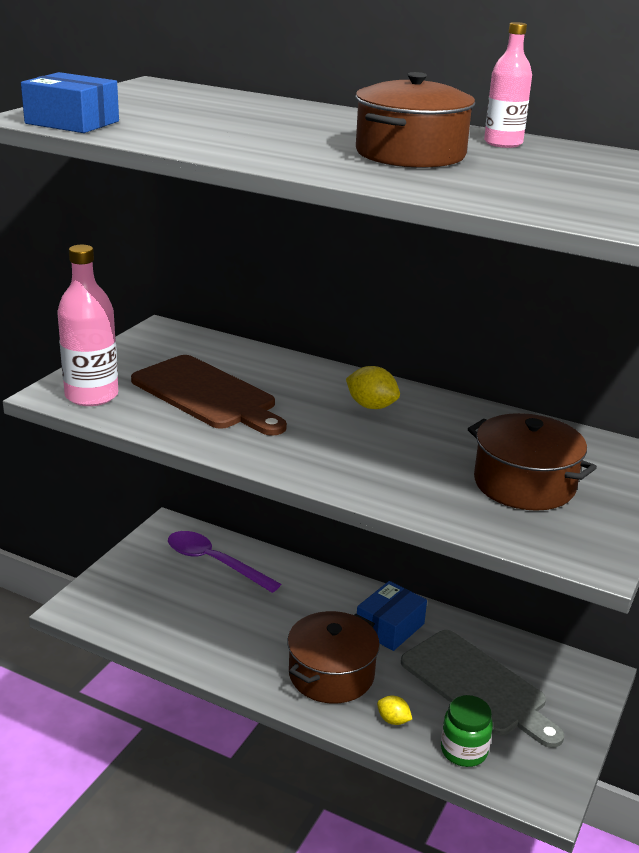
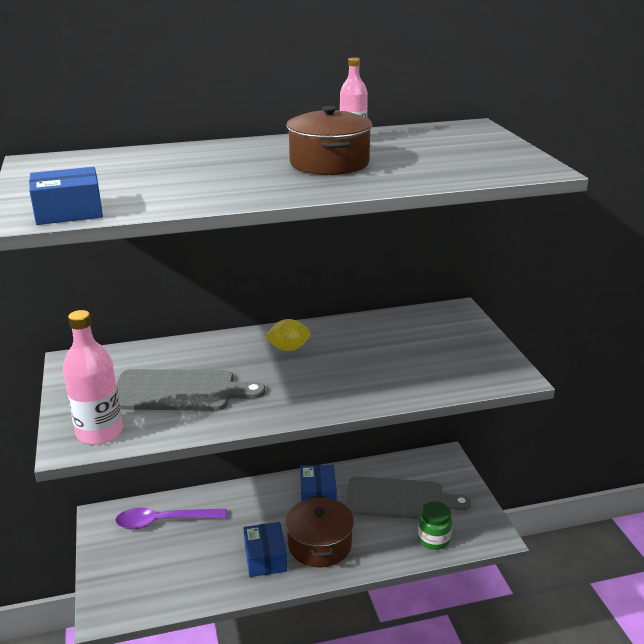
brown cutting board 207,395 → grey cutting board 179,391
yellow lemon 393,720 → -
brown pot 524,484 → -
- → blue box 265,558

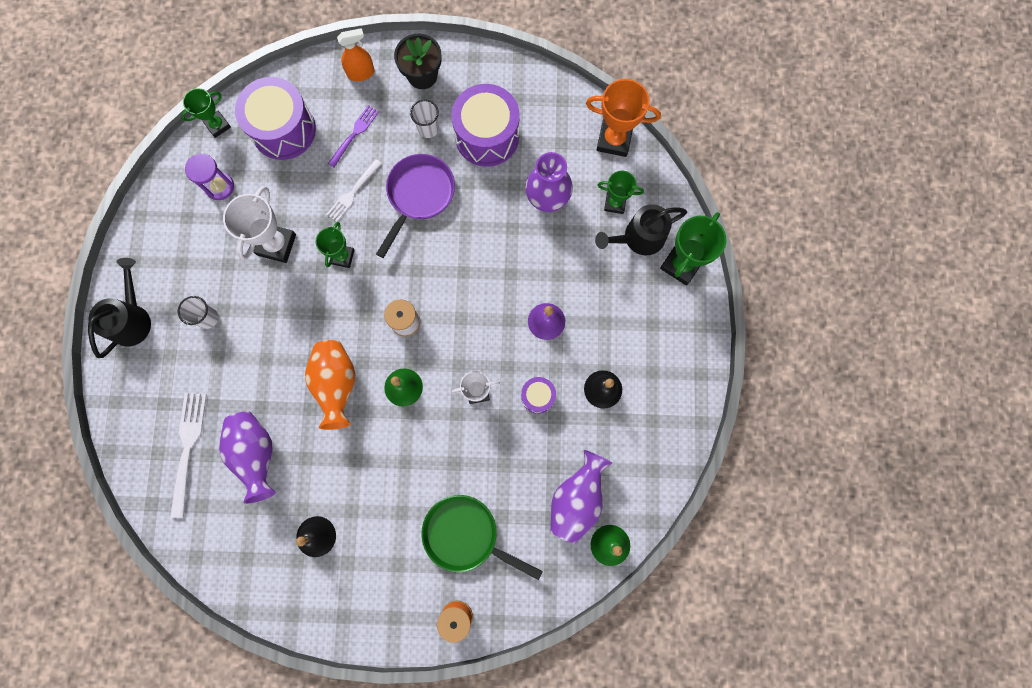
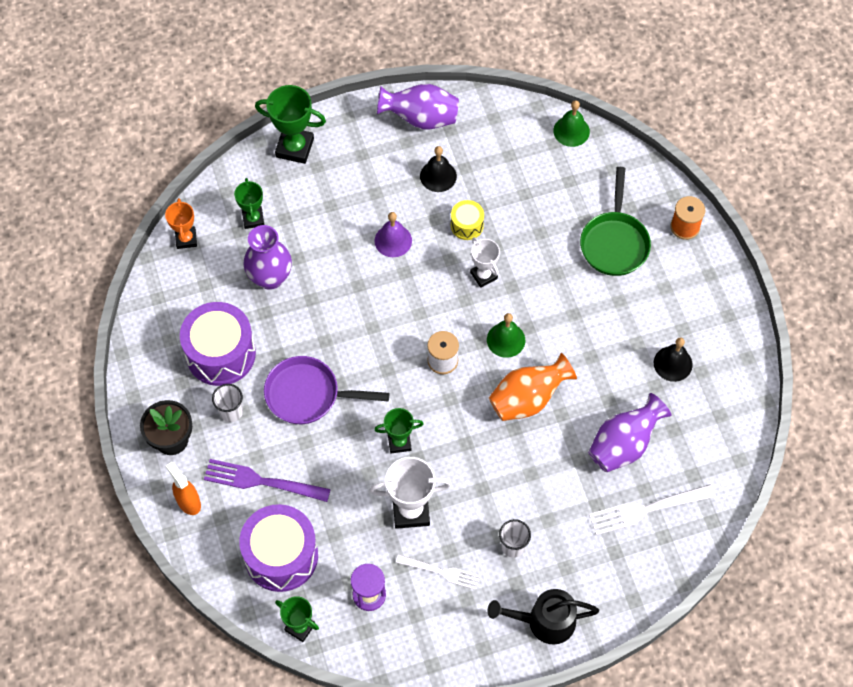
white fork 353,192 → white fork 441,572, relocated
purple fork 354,134 → purple fork 262,481, x1.53
purple drum 538,396 → yellow drum 467,225
purple vase 577,498 → purple vase 420,118, relocated
orange trophy 614,140 → orange trophy 186,239, x0.62
black watering can 638,238 → -

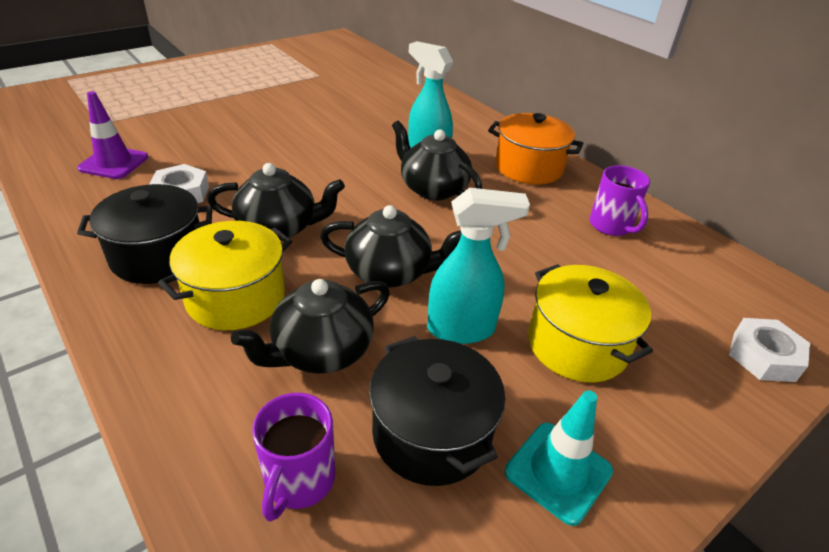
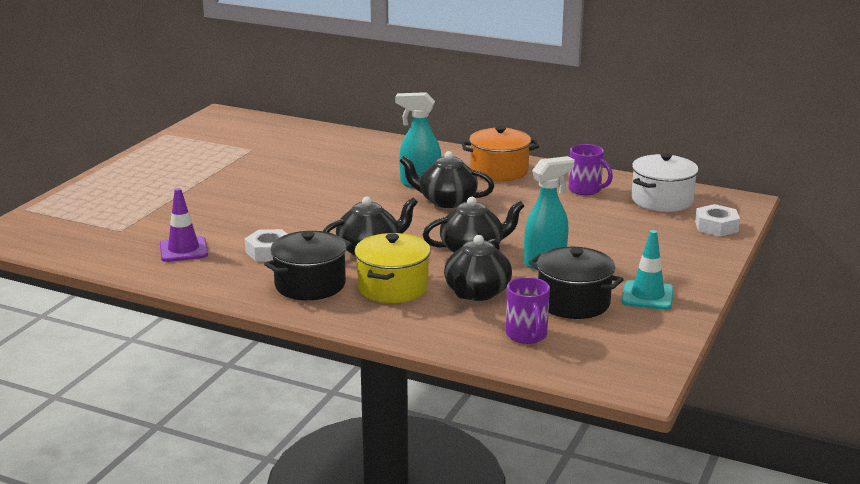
yellow pot 577,344 → -
- → white pot 662,200

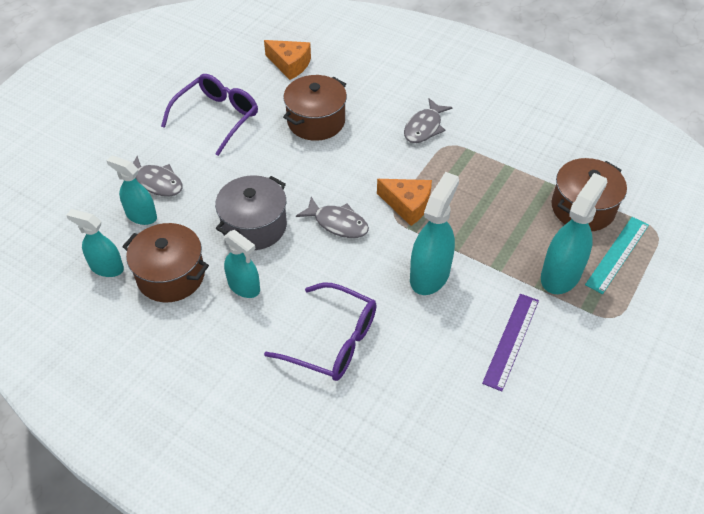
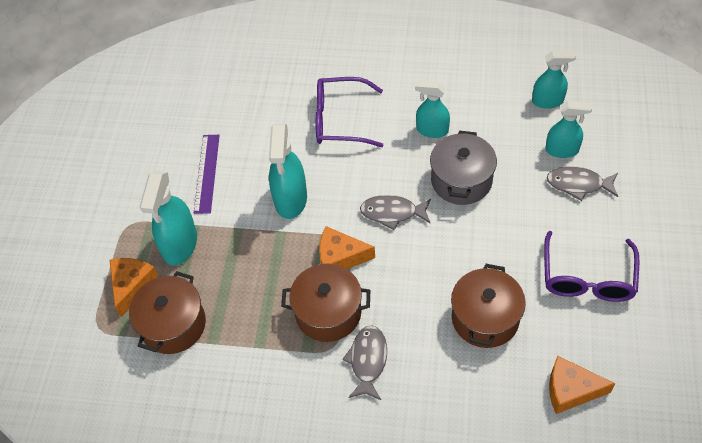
brown pot 171,275 → brown pot 328,313, relocated
turquoise ruler 617,254 → orange cheese 132,286

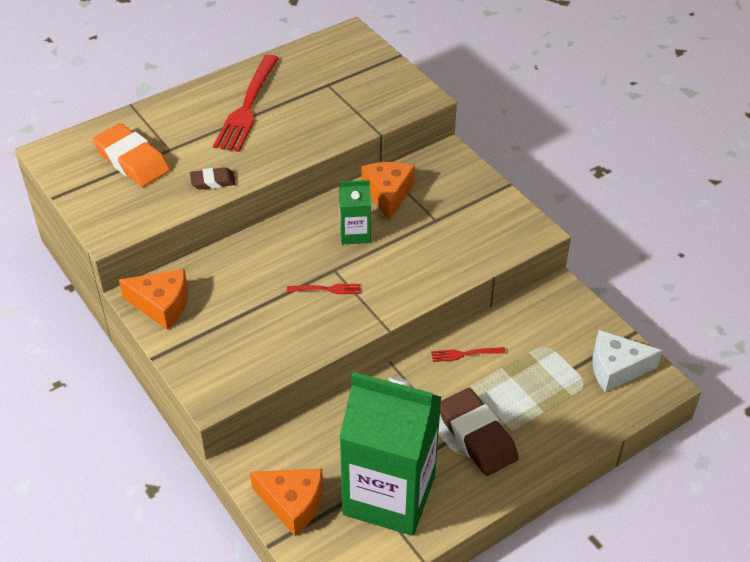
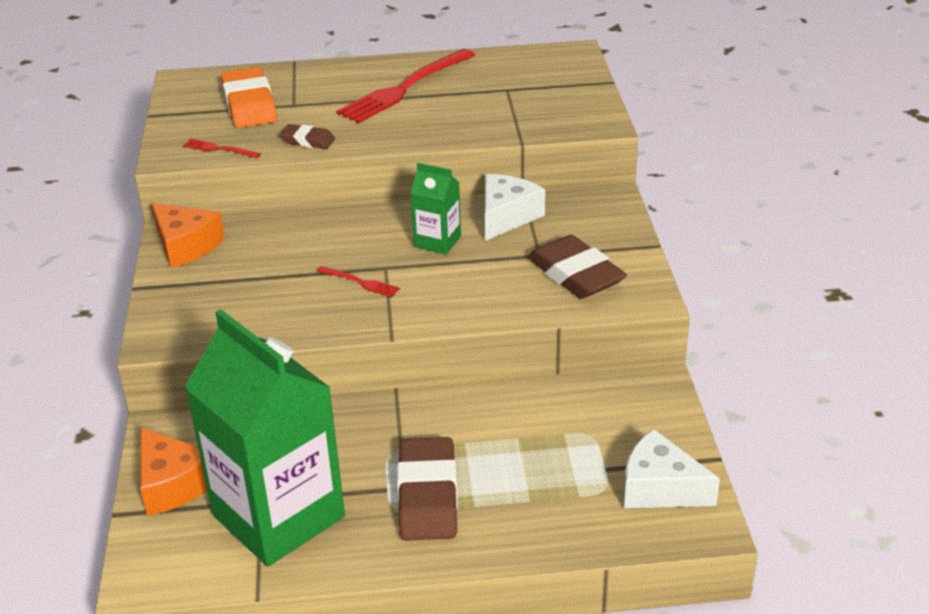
orange cheese 388,194 → white cheese 506,217
red fork 464,354 → red fork 218,149, relocated
- → brown eraser 575,274

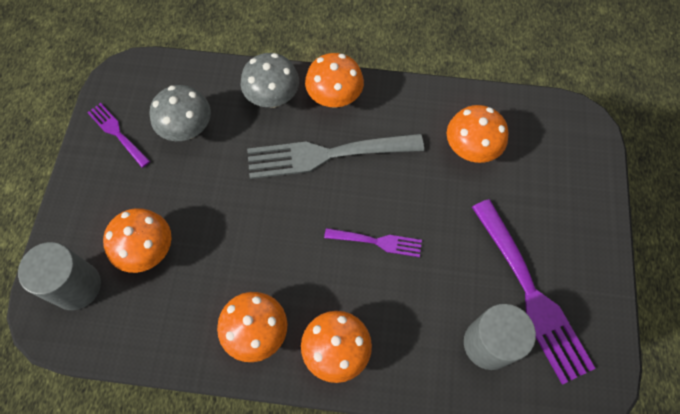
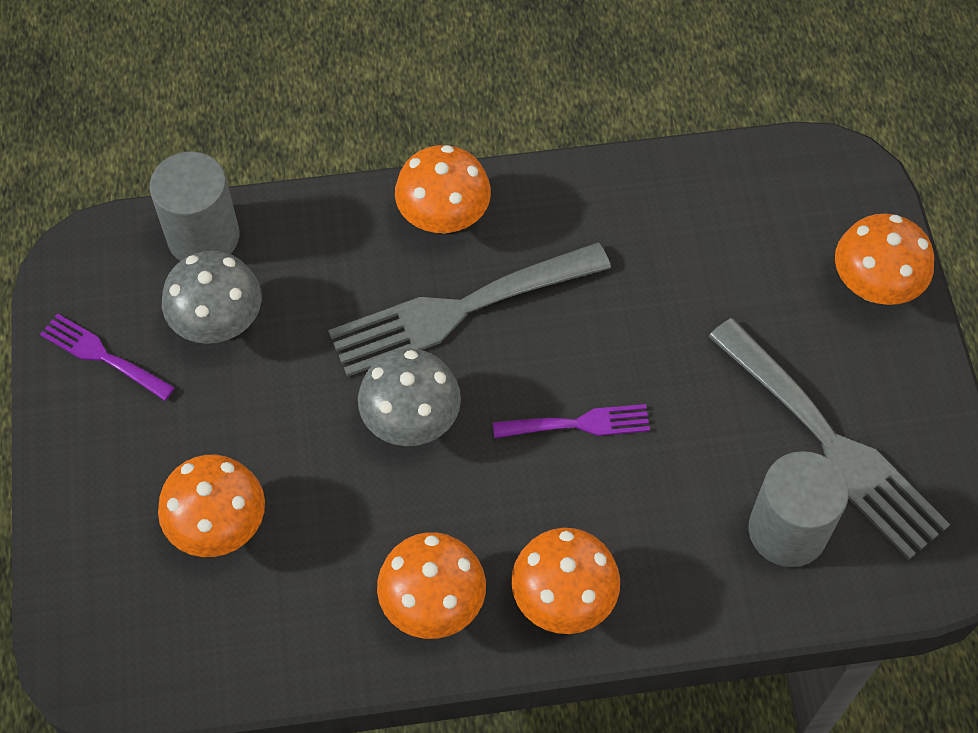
grey cylinder 76,286 → grey cylinder 203,236, relocated
grey mushroom 273,98 → grey mushroom 411,420, relocated
orange mushroom 470,149 → orange mushroom 873,286, relocated
purple fork 531,295 → grey fork 832,444

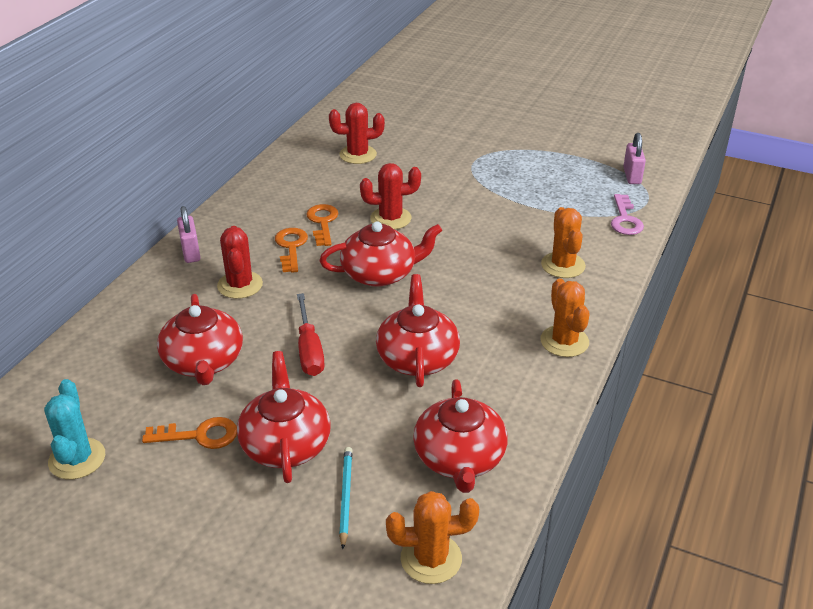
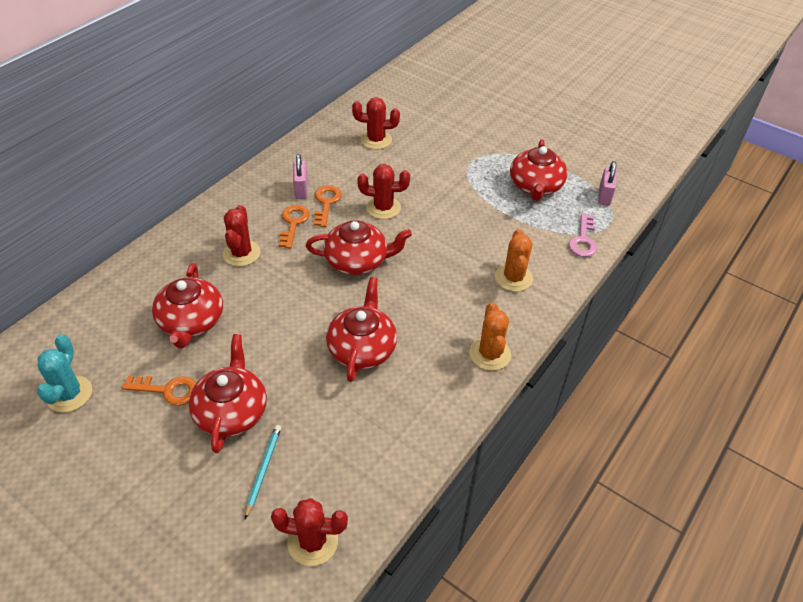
pink padlock 191,252 → pink padlock 301,189, relocated
red screwdriver 309,350 → -
orange cactus 431,558 → red cactus 312,541
red teapot 459,458 → red teapot 535,186, relocated

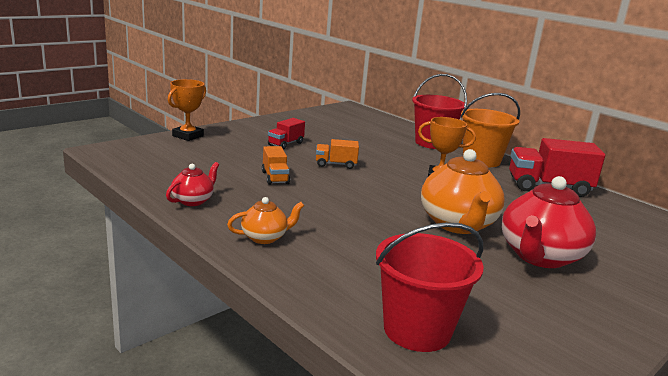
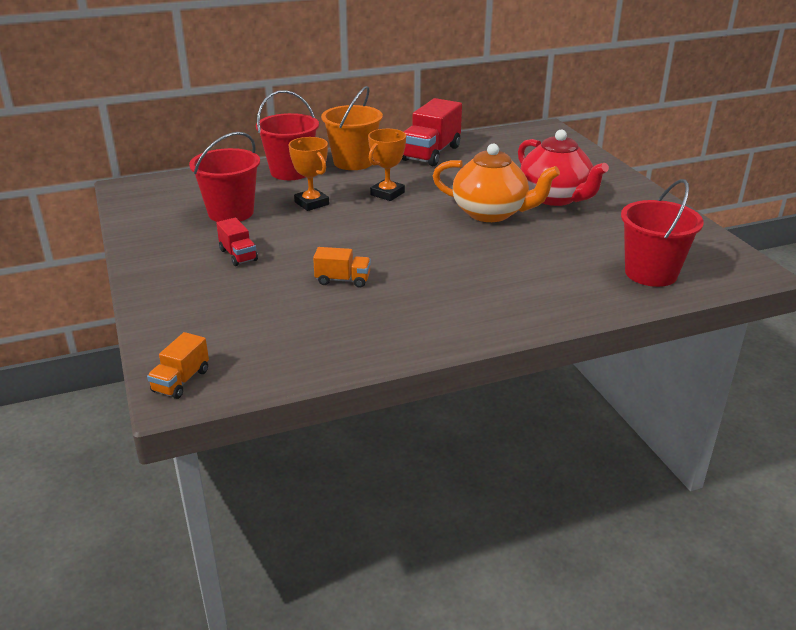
red teapot 193,201 → -
orange trophy 188,136 → orange trophy 311,203, relocated
orange teapot 265,237 → -
orange truck 335,164 → orange truck 181,381, relocated
- → red bucket 231,213

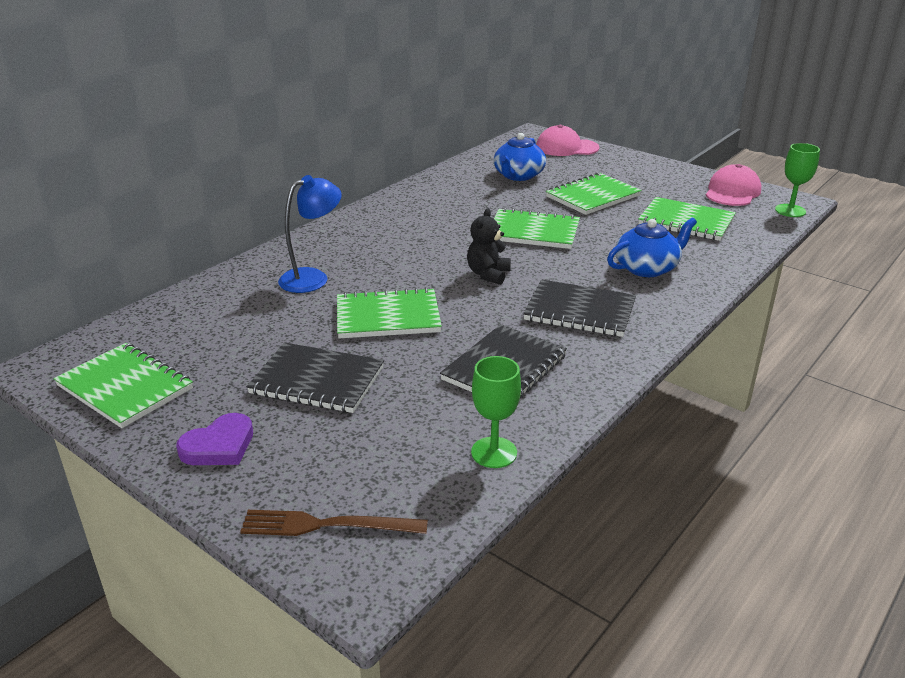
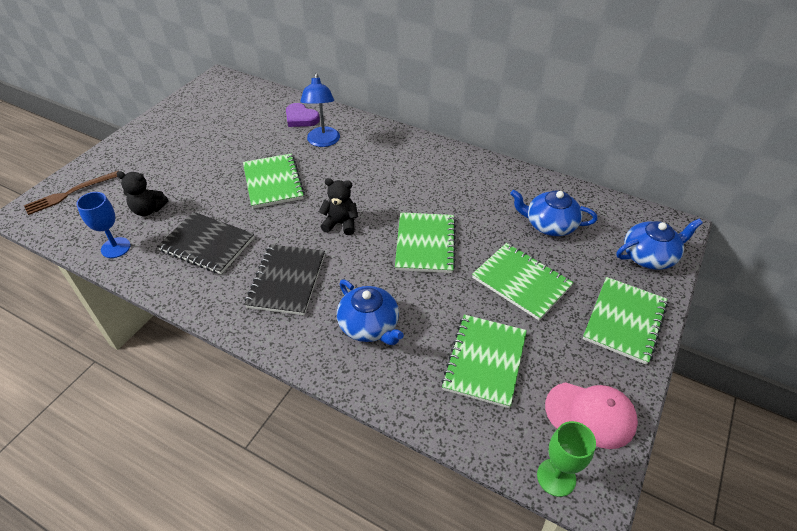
green notebook 125,387 → green notebook 624,321, relocated
purple heart 219,446 → purple heart 301,118, relocated
brown fork 327,525 → brown fork 70,193, 120 degrees counterclockwise
black notebook 317,381 → -
blue lamp 313,278 → blue lamp 323,142, 45 degrees clockwise
green goblet 494,452 → blue goblet 115,248
pink cap 566,147 → blue teapot 649,256
- → black teddy bear 148,210

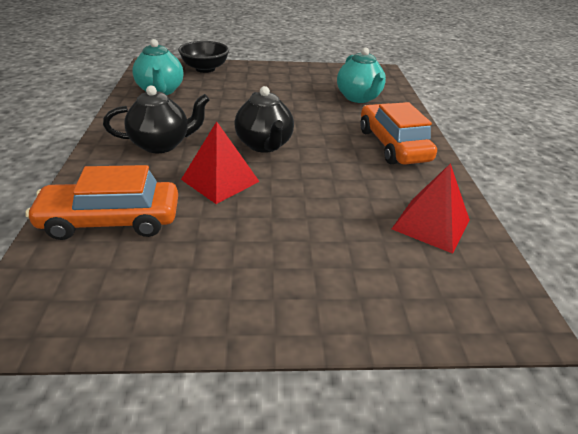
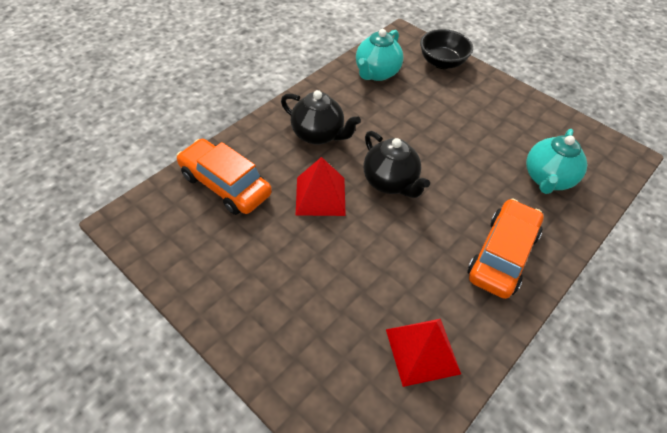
black teapot 264,145 → black teapot 390,182, 60 degrees counterclockwise

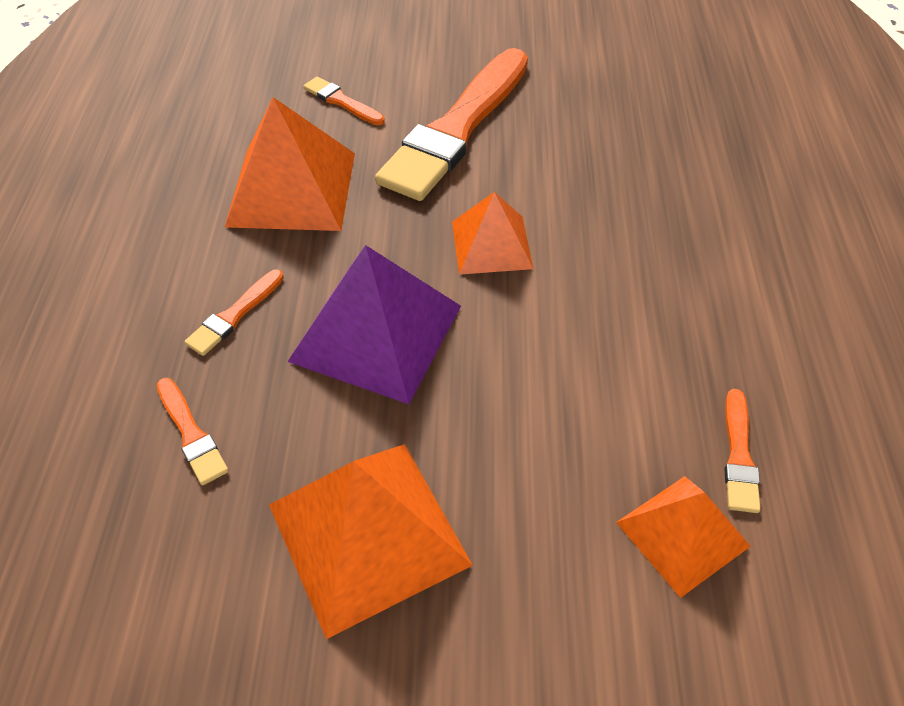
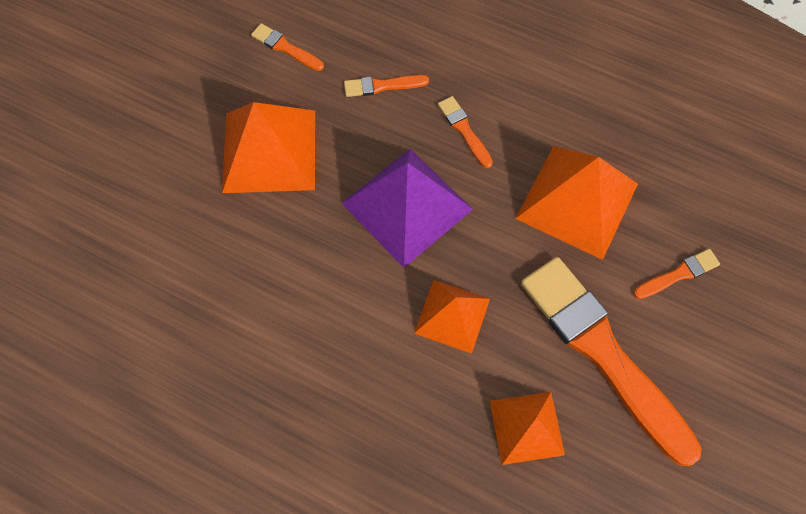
orange pyramid 682,534 → orange pyramid 526,427, relocated
orange brush 739,455 → orange brush 285,48, relocated

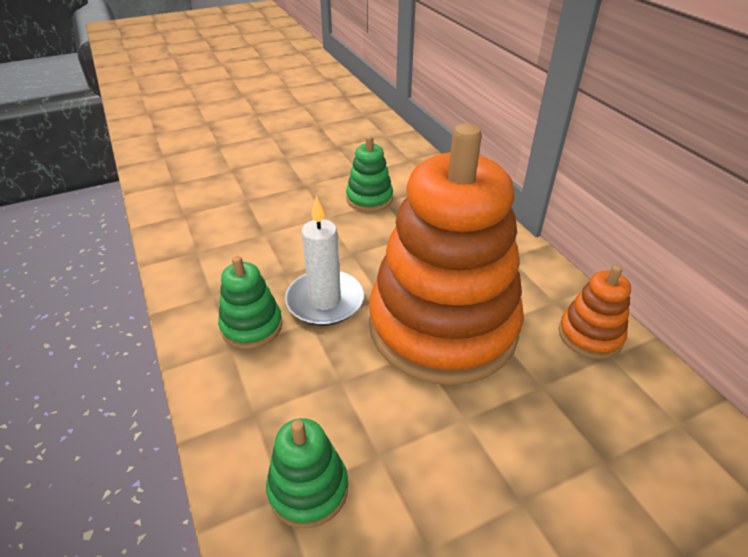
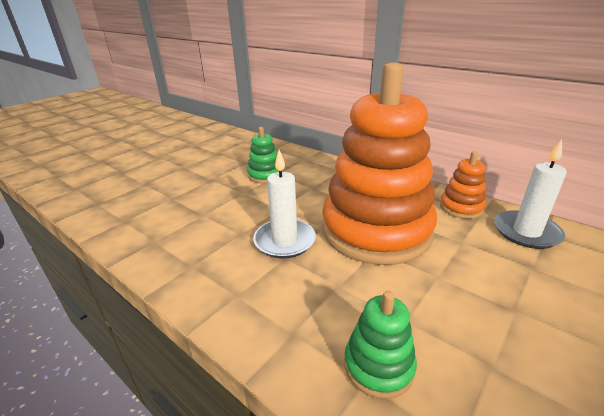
green stacking toy 251,326 → -
- → white candle 526,232

